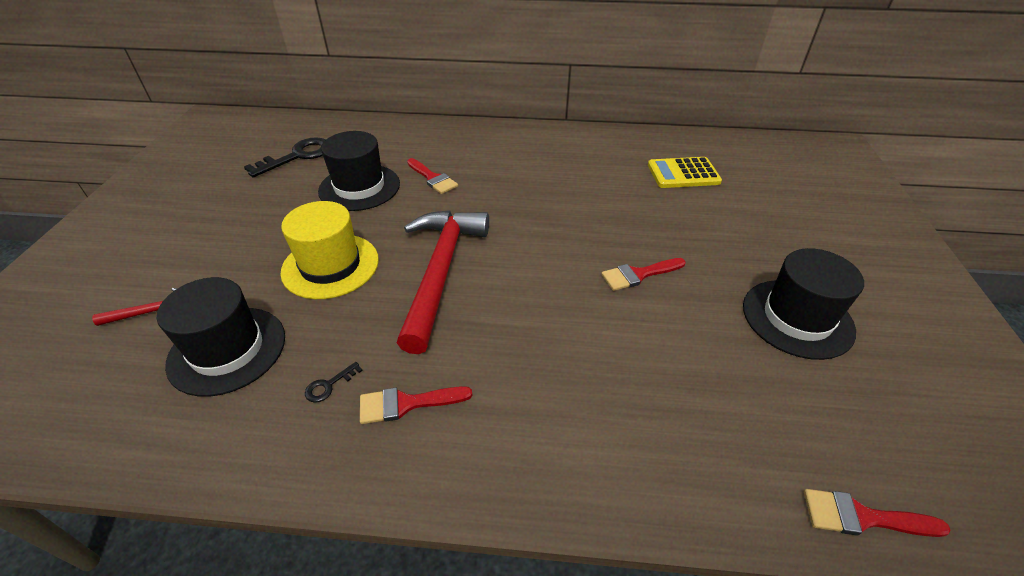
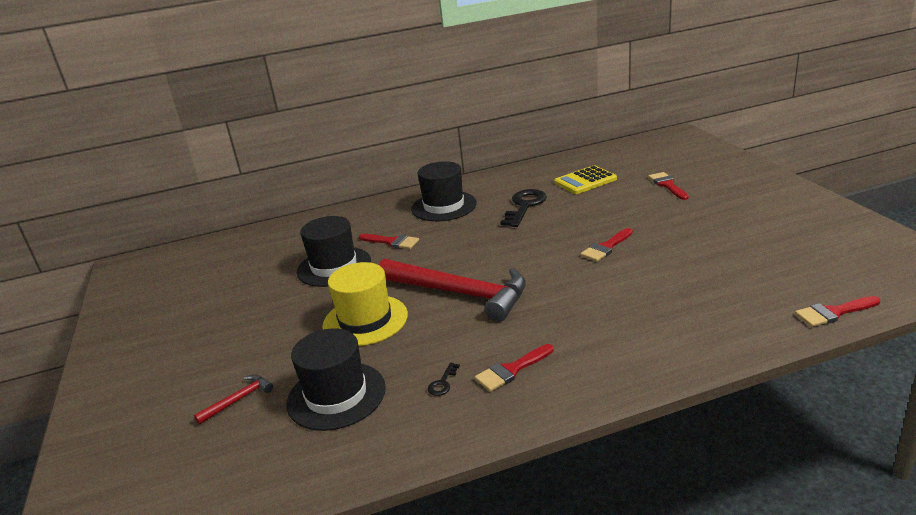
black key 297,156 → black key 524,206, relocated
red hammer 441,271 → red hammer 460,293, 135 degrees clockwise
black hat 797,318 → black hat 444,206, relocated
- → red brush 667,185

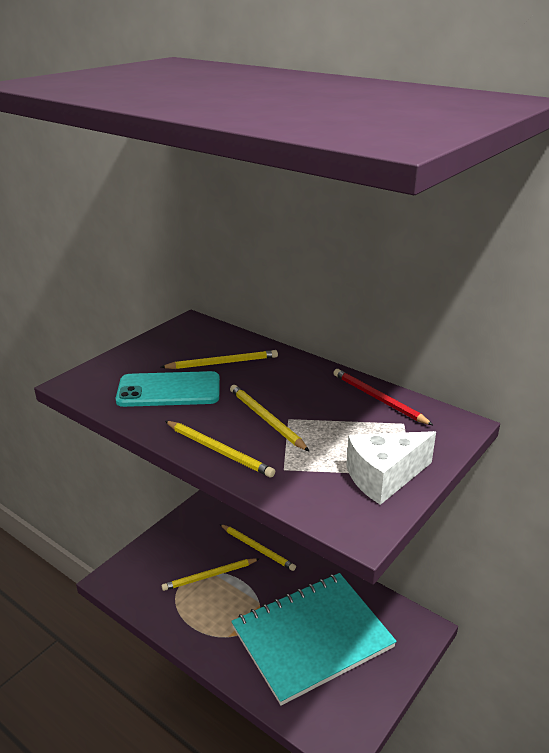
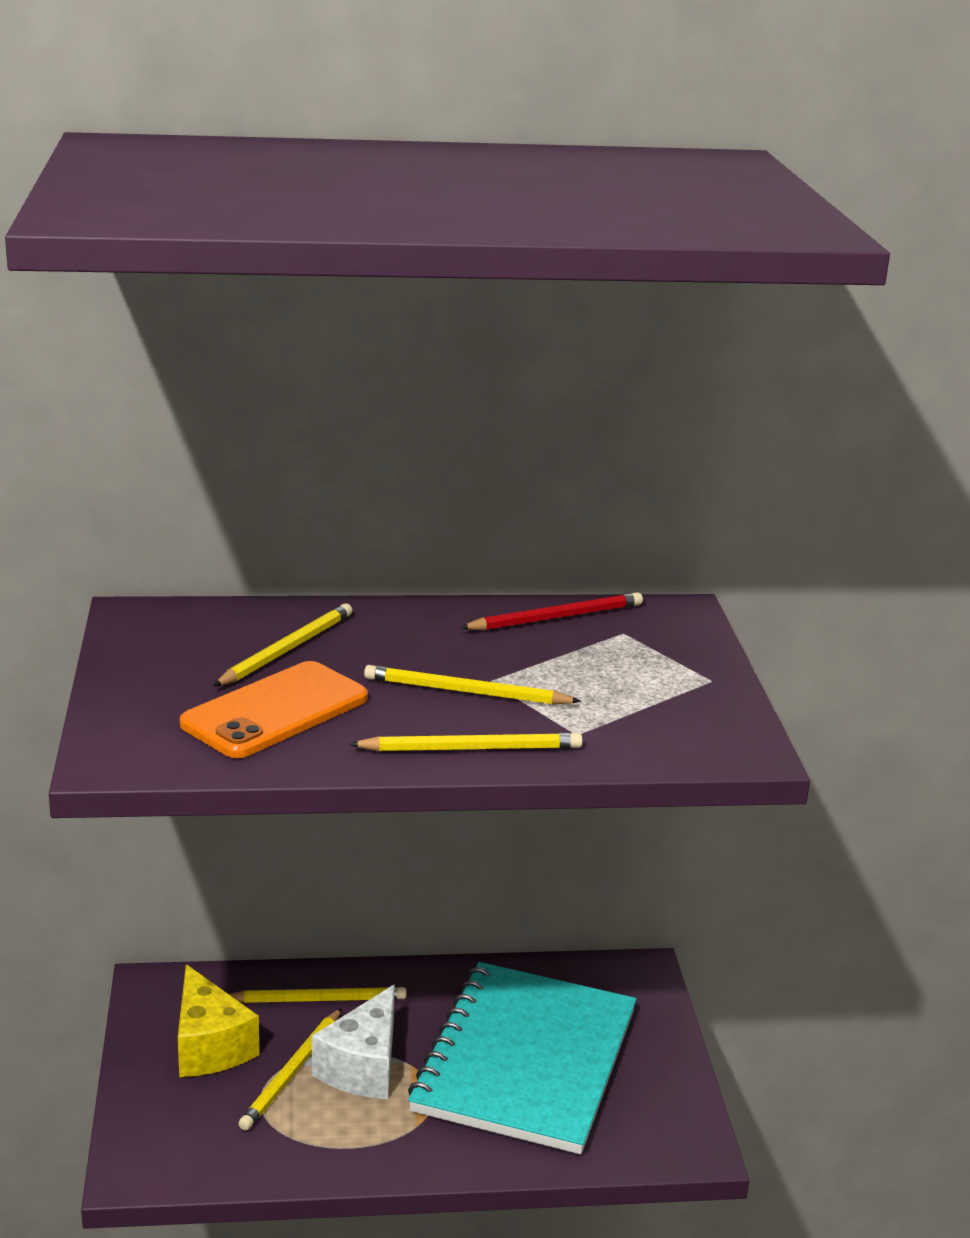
turquoise phone 169,390 → orange phone 275,711
red pencil 378,399 → red pencil 556,617, 150 degrees clockwise
white cheese 384,477 → white cheese 363,1067, relocated
- → yellow cheese 209,1046

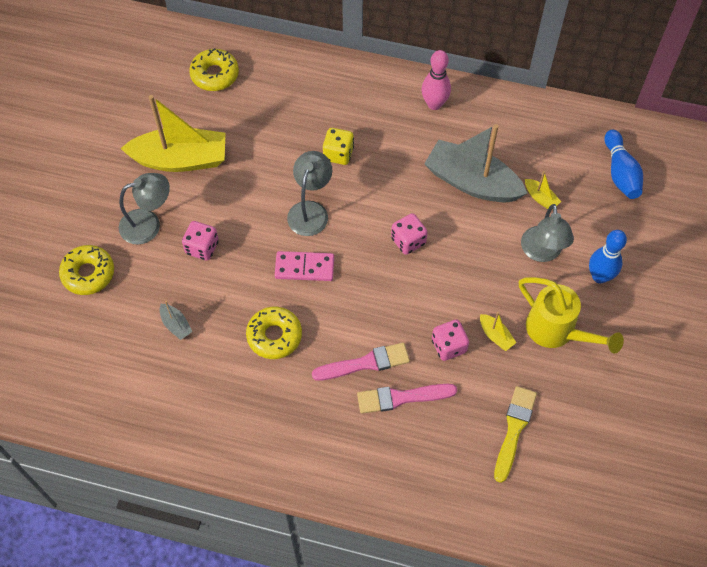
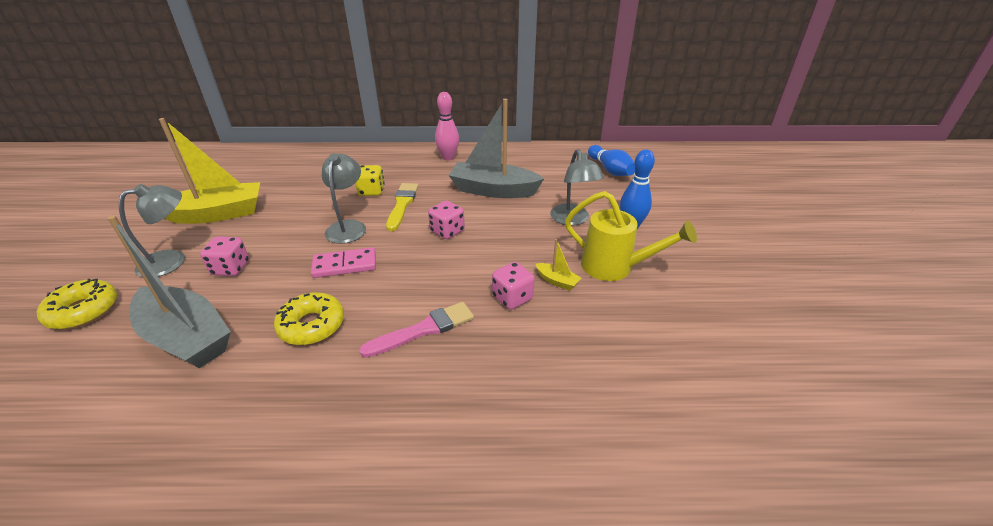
grey boat 176,325 → grey boat 186,337, x2.44
yellow donut 215,75 → -
pink brush 401,397 → -
yellow brush 514,429 → yellow brush 402,204, relocated
yellow boat 540,198 → -

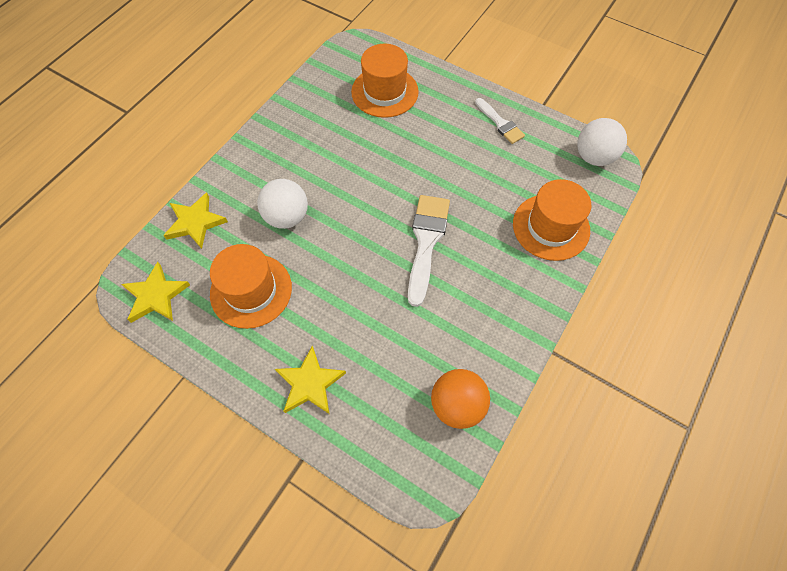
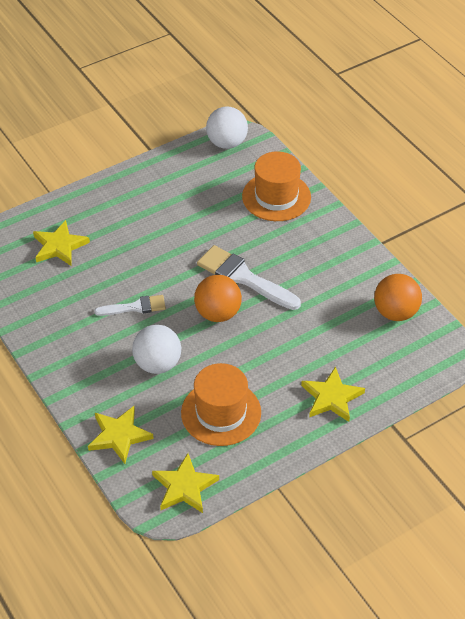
orange hat 384,92 → yellow star 59,246
white brush 500,123 → white brush 135,307, relocated
- → orange ball 218,313

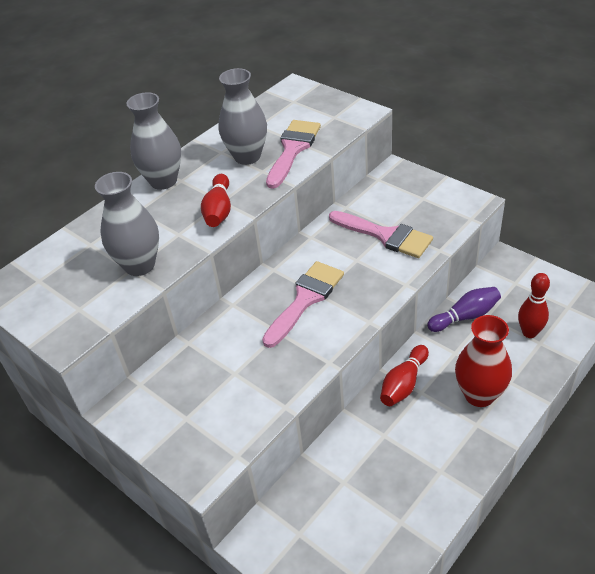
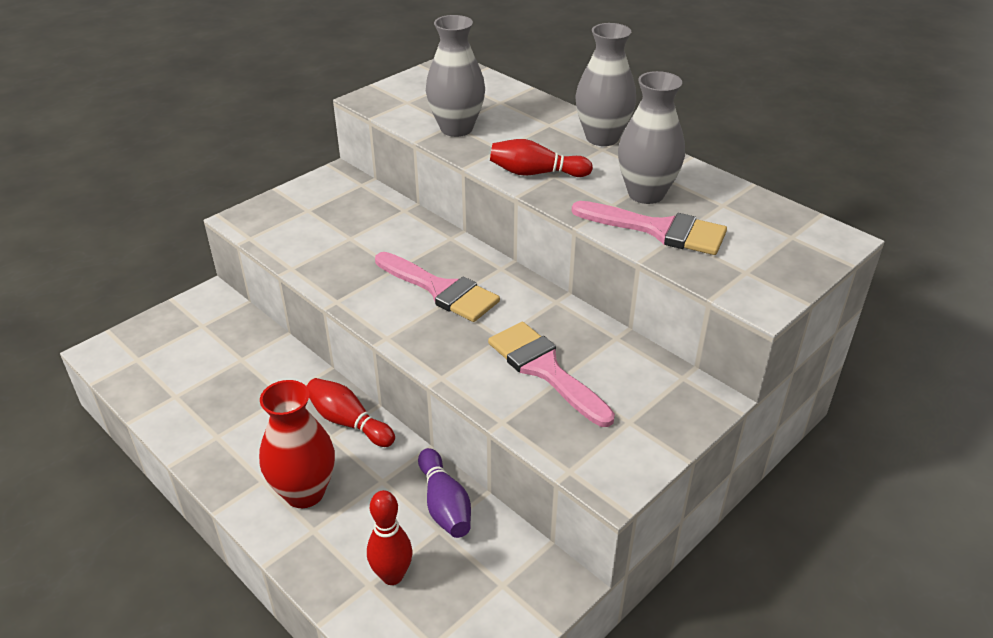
pink brush 385,235 → pink brush 545,369, 105 degrees clockwise

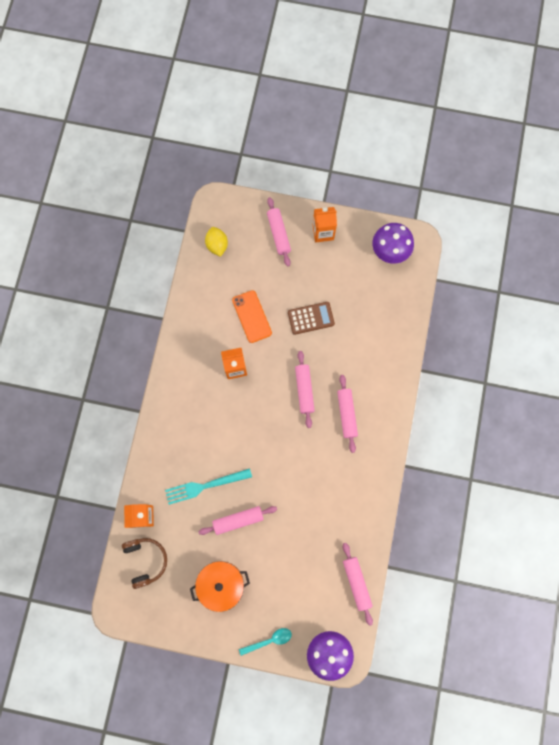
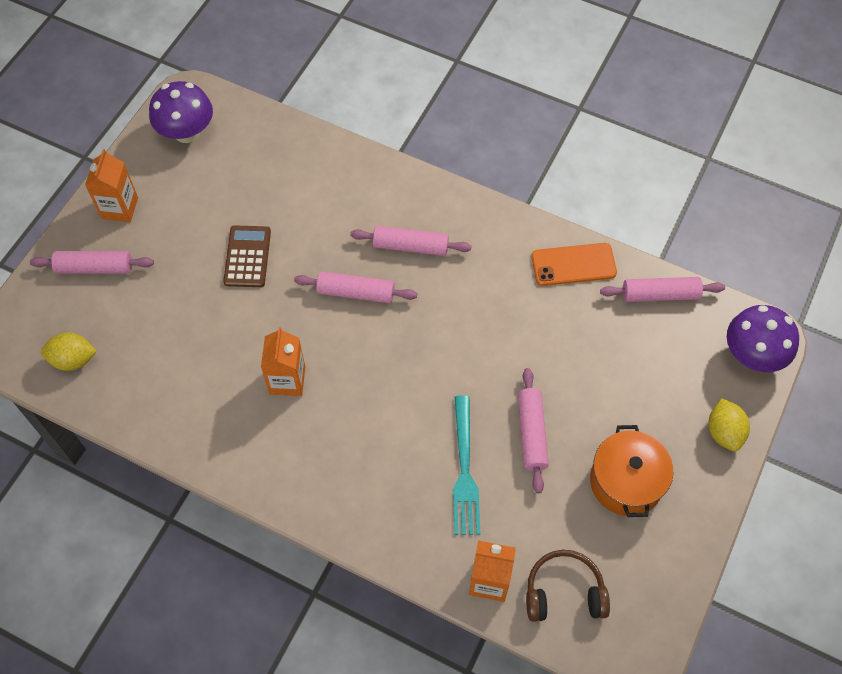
orange phone 252,316 → orange phone 573,265, relocated
turquoise spoon 269,640 → yellow lemon 724,432

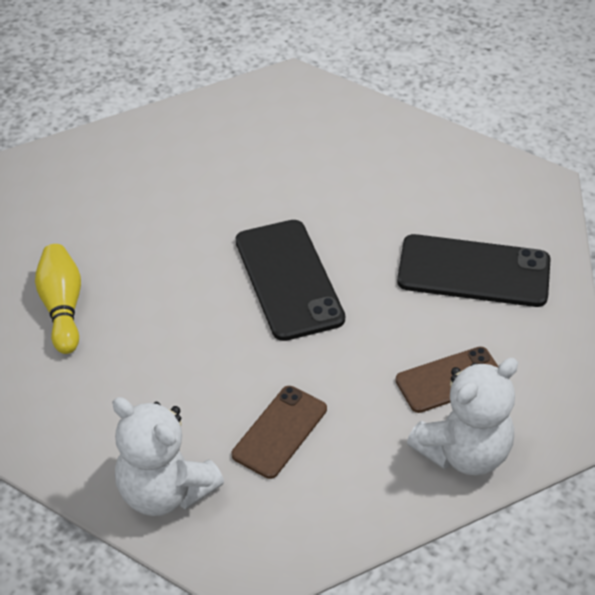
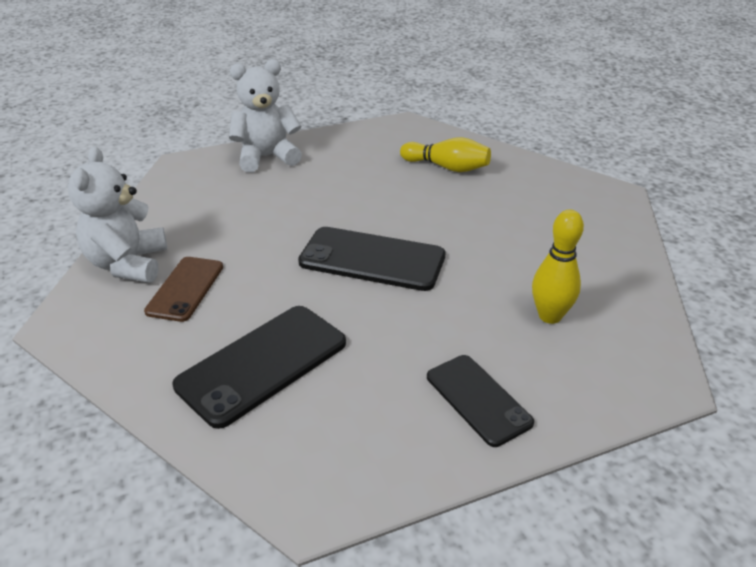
brown phone 280,432 → -
- → black phone 478,399
- → yellow bowling pin 550,316

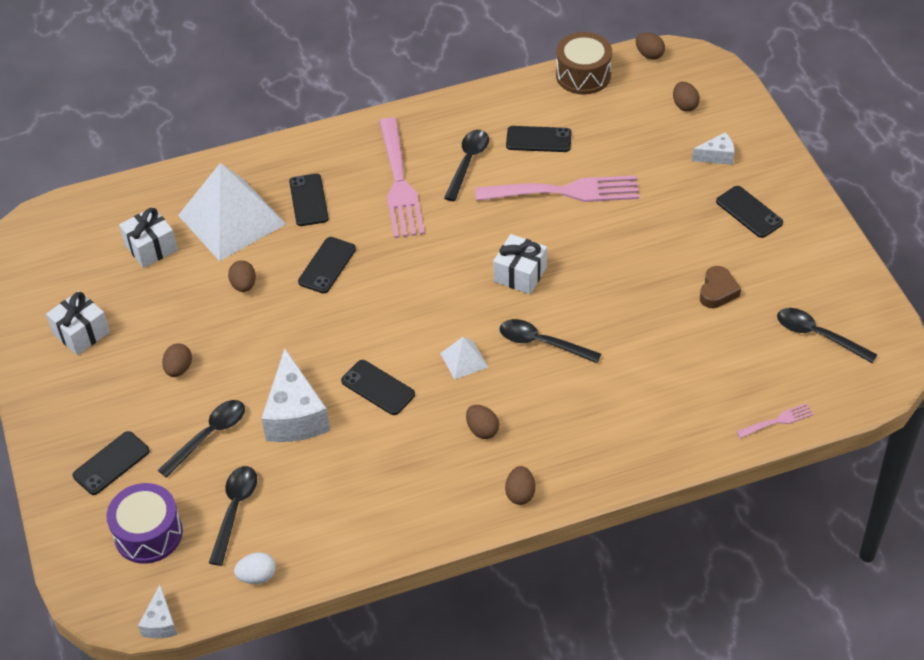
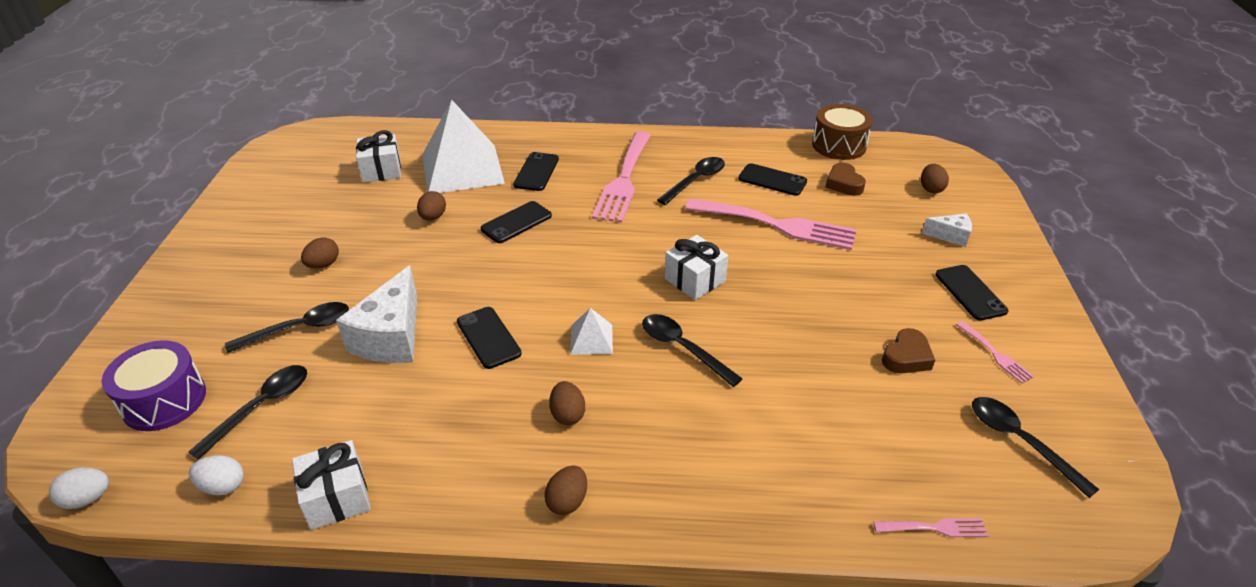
white gift 81,333 → white gift 337,497, relocated
black phone 111,463 → -
white cheese 160,622 → white egg 88,499
brown egg 649,54 → -
- → brown heart 844,184
- → pink fork 995,354

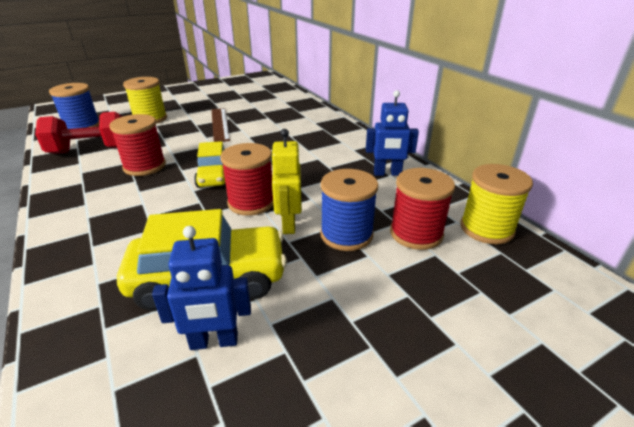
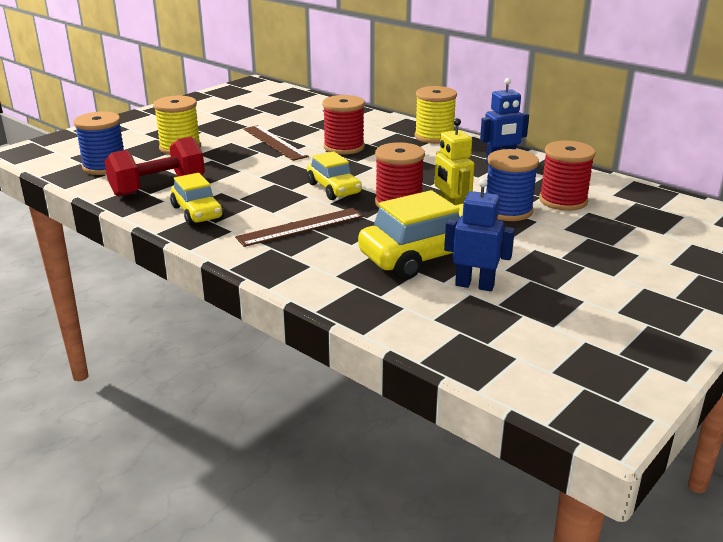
red spool 144,166 → red spool 344,147, relocated
blue robot 214,342 → blue robot 474,285, 135 degrees counterclockwise
yellow spool 486,228 → yellow spool 434,137, relocated
- → yellow car 197,213
- → brown ruler 300,227

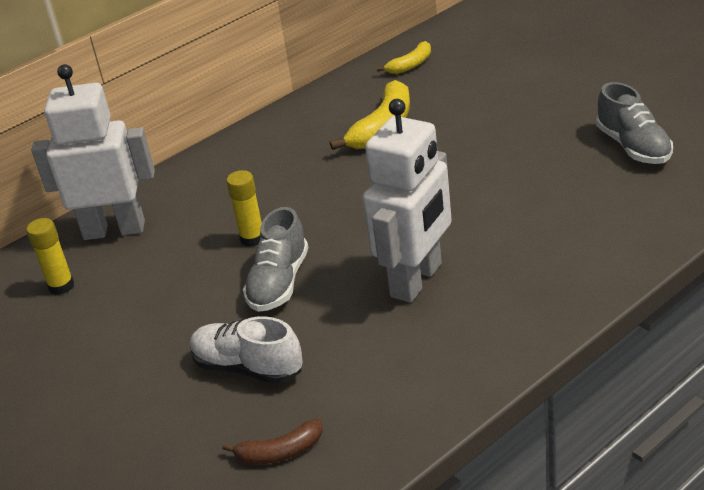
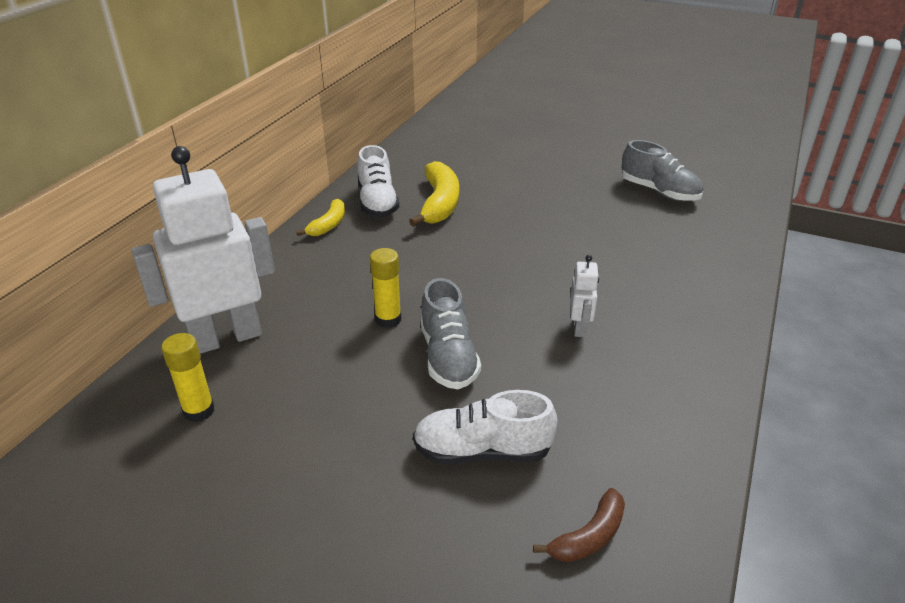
white robot 417,280 → white robot 579,328, x0.43
yellow banana 410,65 → yellow banana 328,225, relocated
- → white shoe 377,202

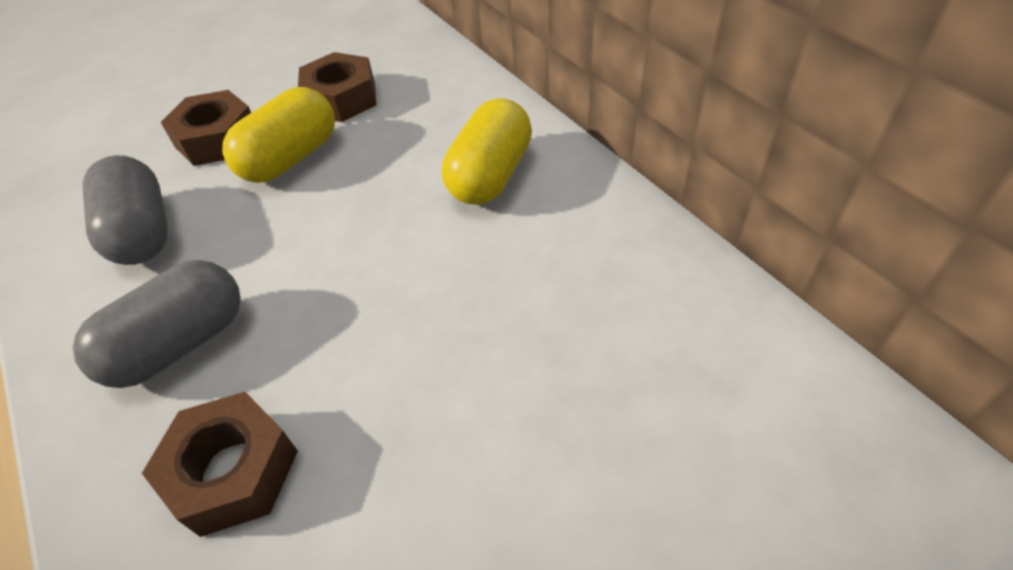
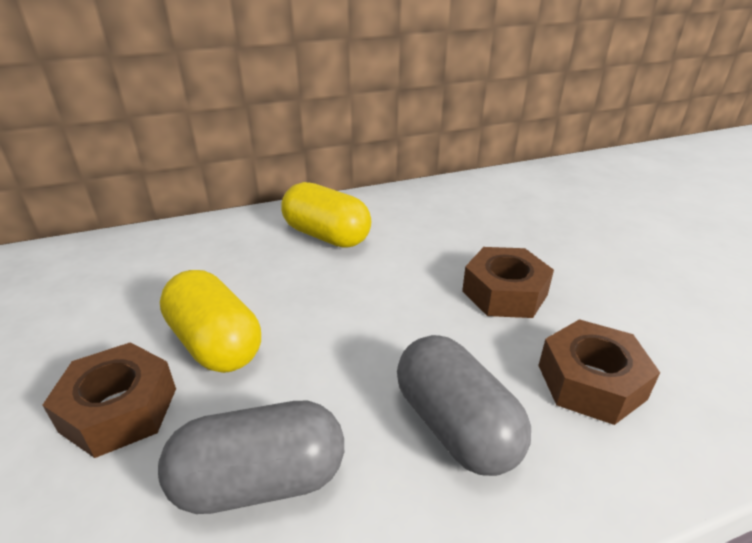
brown nut 341,98 → brown nut 504,293, relocated

